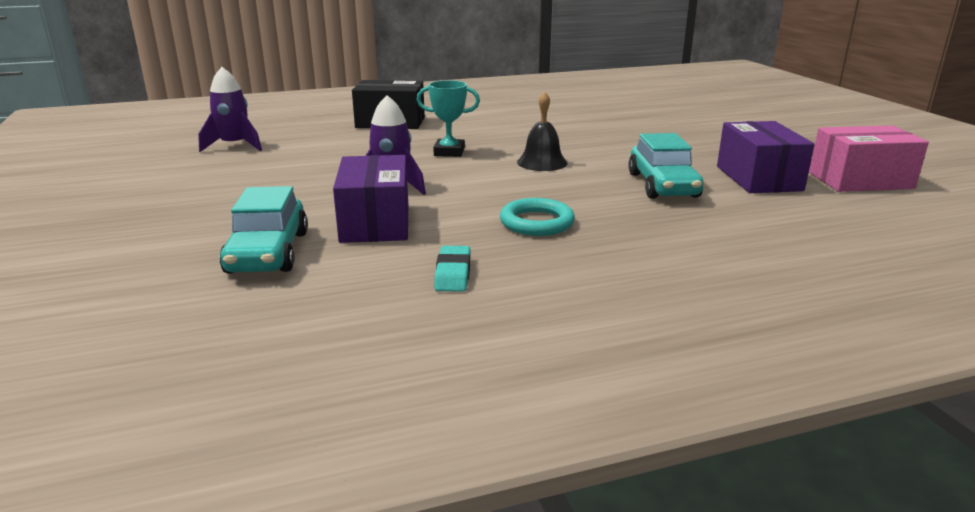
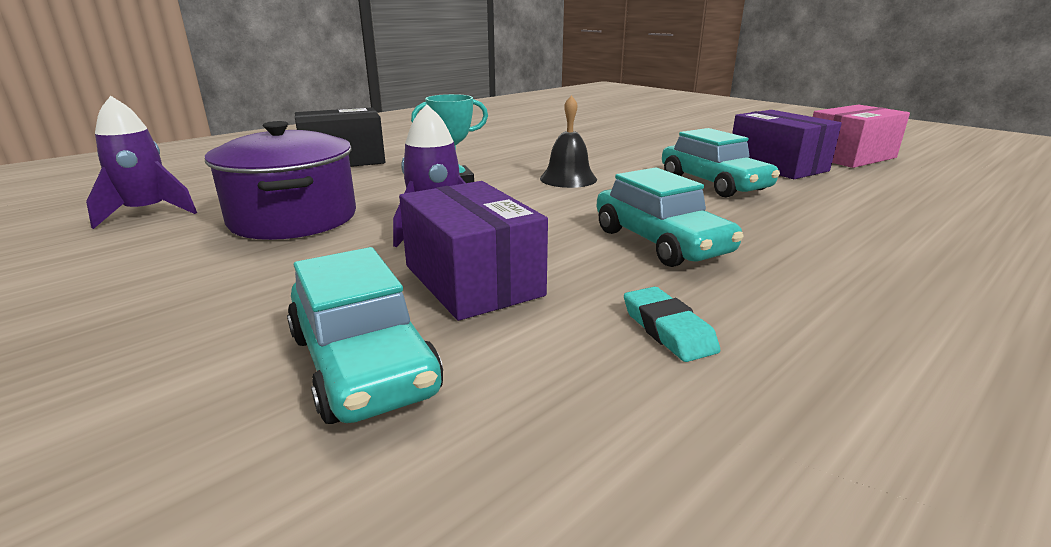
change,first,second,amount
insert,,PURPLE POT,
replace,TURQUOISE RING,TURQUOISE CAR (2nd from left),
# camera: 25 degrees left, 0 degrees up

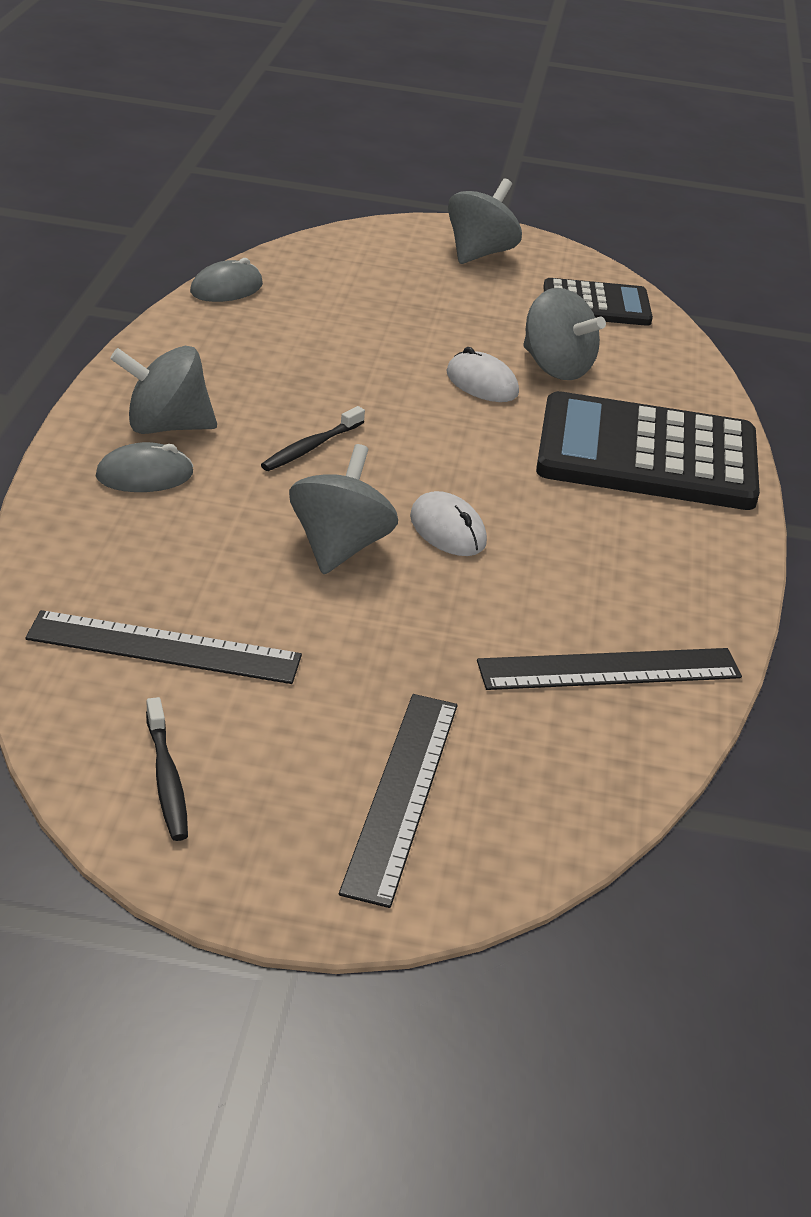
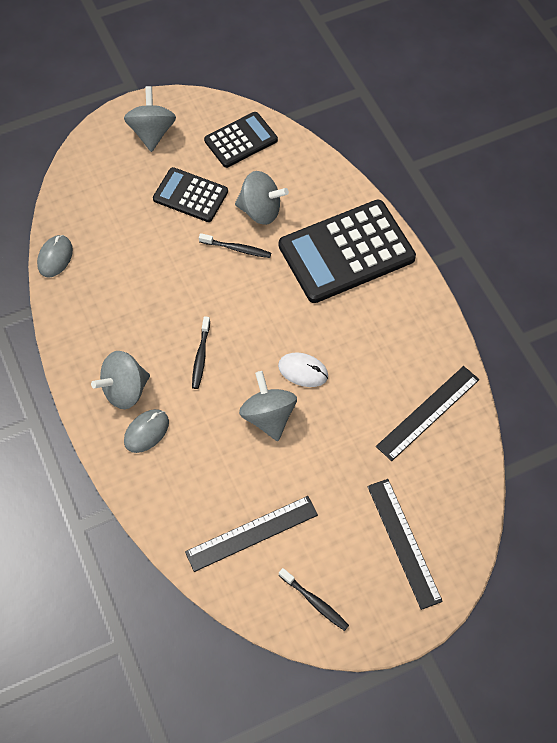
change,first,second,amount
insert,,BLACK CALCULATOR (1st from left),
replace,WHITE MOUSE (2nd from left),BLACK TOOTHBRUSH (2nd from left),
# camera: 30 degrees left, 25 degrees up

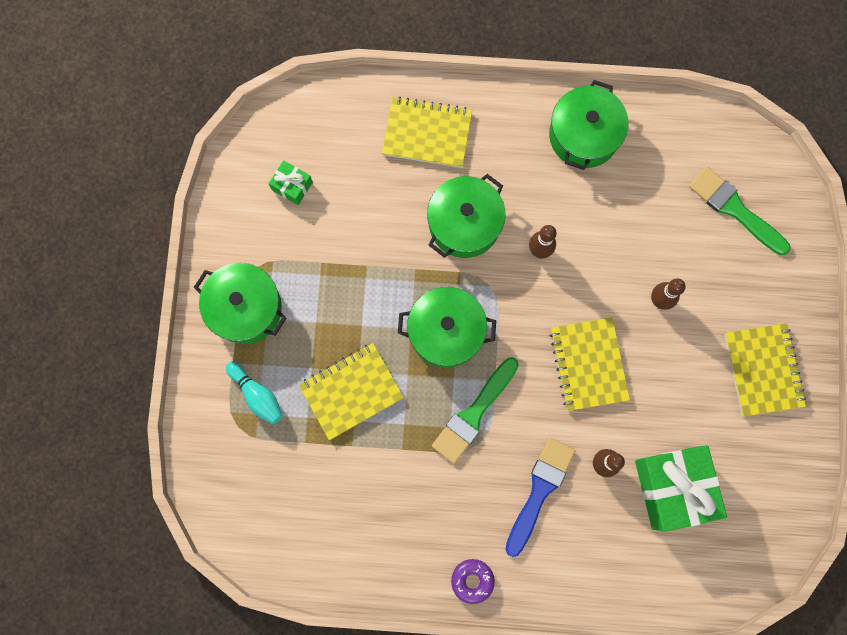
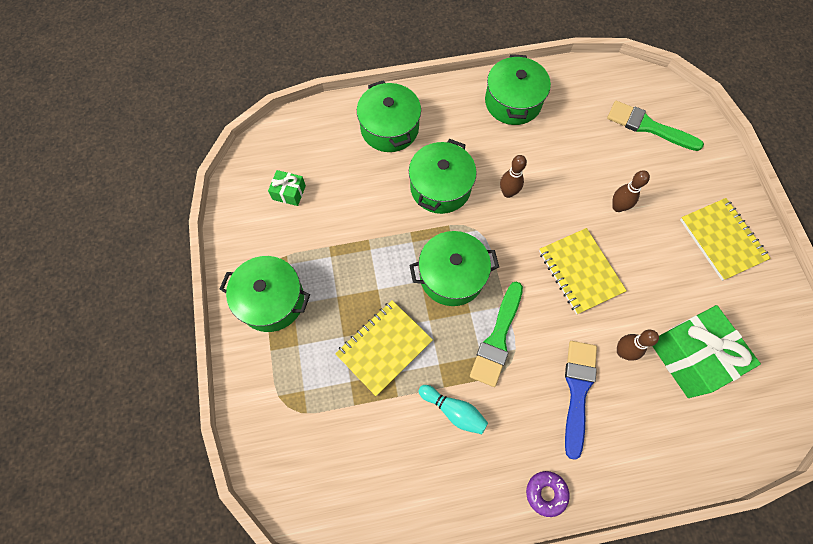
change,first,second,amount
move,TURQUOISE BOWLING PIN,,
replace,YELLOW NOTEBOOK (2nd from left),GREEN POT (2nd from left),
# camera: 15 degrees left, 10 degrees down

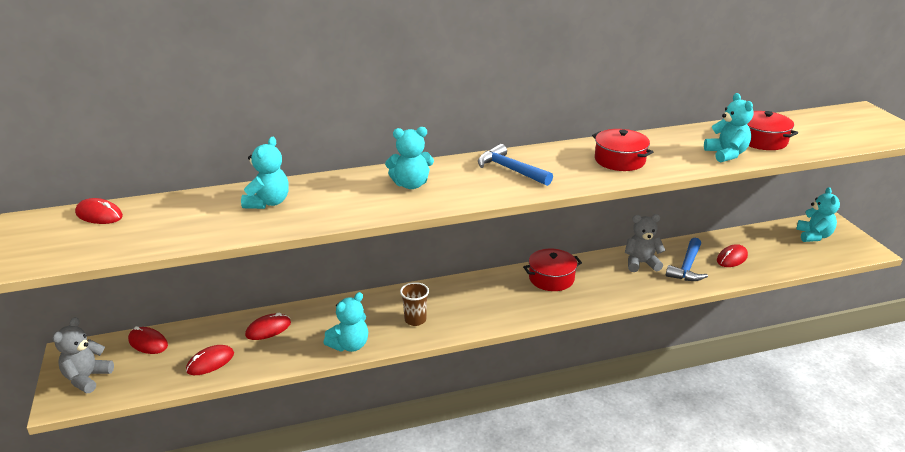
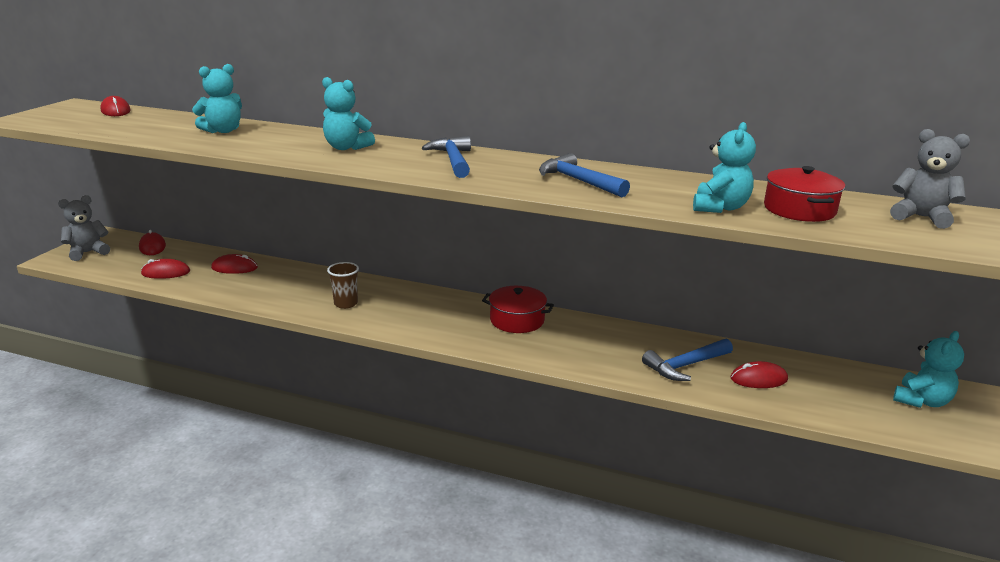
change,first,second,amount
delete,TURQUOISE TEDDY BEAR (2nd from left),,
move,GREY TEDDY BEAR (2nd from left),,
replace,RED POT (2nd from left),BLUE HAMMER (2nd from left),
# camera: 35 degrees right, 5 degrees down

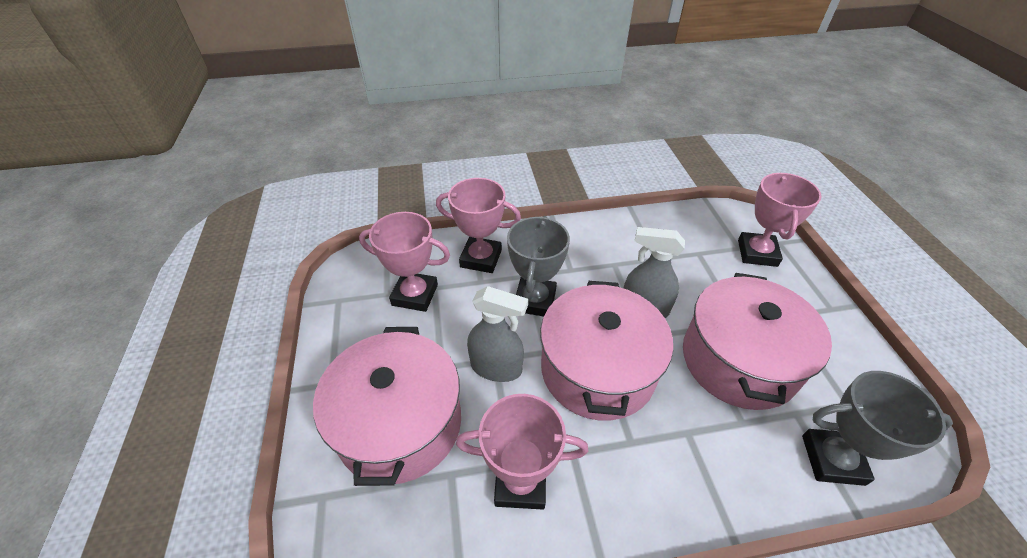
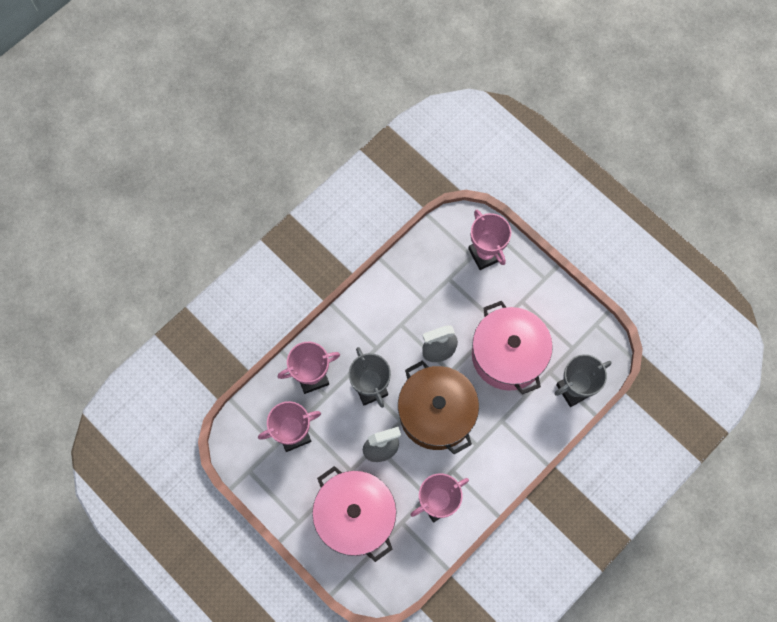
change,first,second,amount
recolor,PINK POT (2nd from left),BROWN POT,
# camera: 35 degrees left, 25 degrees up

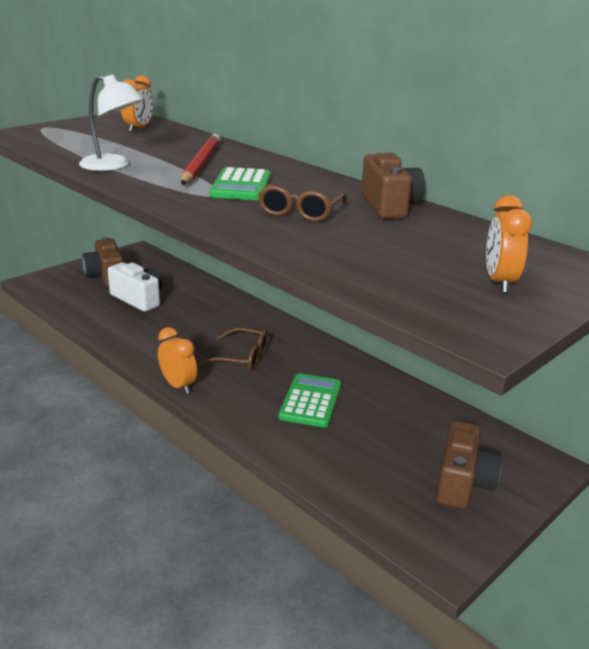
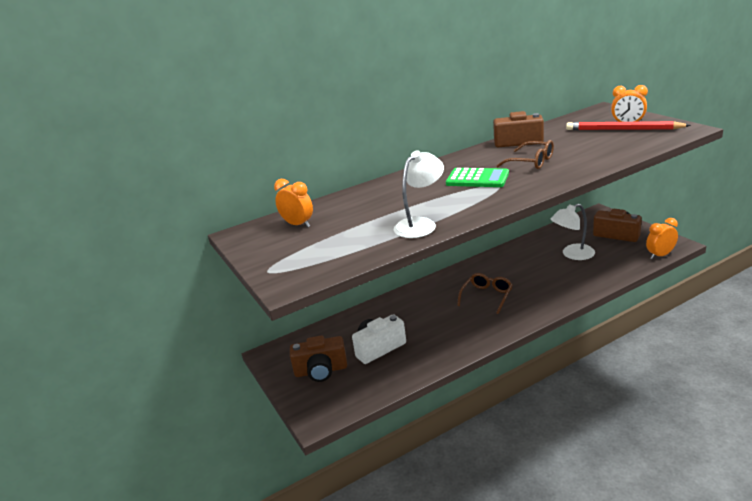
change,first,second,amount
delete,GREEN CALCULATOR (2nd from left),,
insert,,WHITE LAMP (2nd from left),
move,ORANGE CLOCK (2nd from left in the first image),ORANGE CLOCK (3rd from left),
move,RED PENCIL,,
# camera: 70 degrees left, 0 degrees up

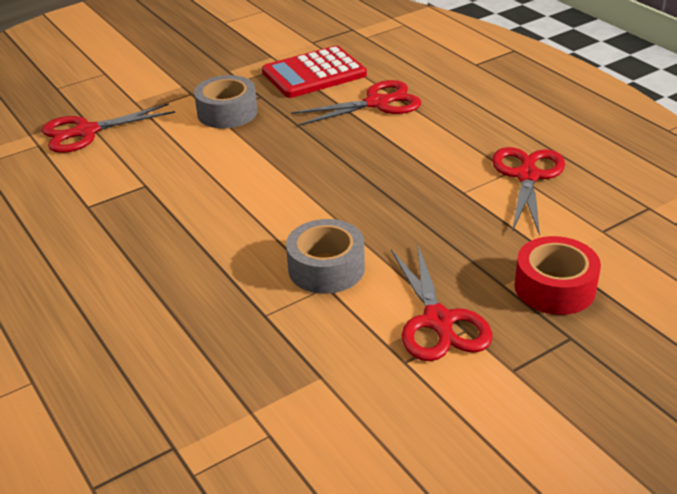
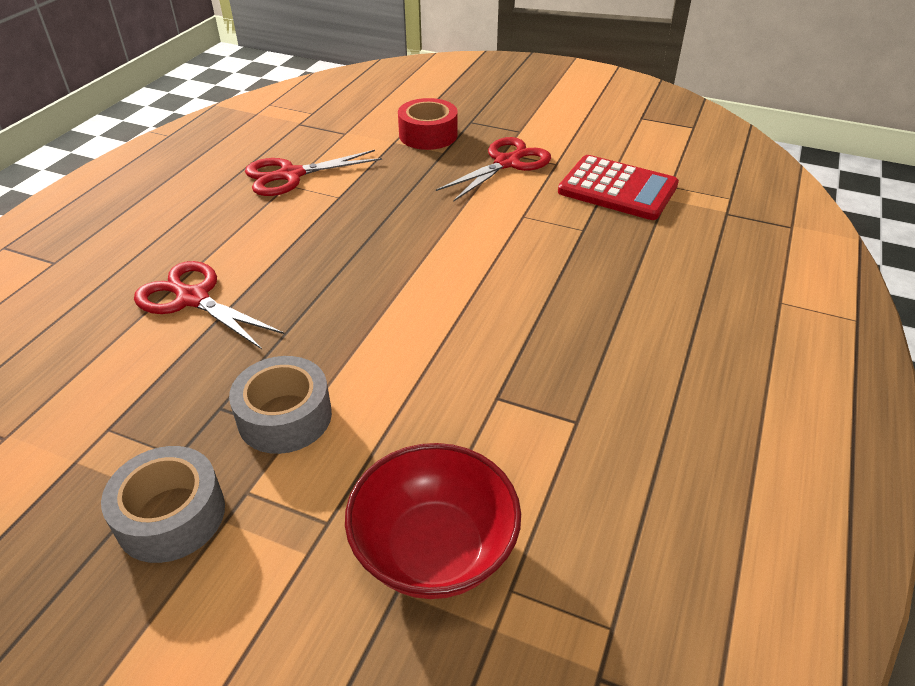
change,first,second,amount
move,RED CALCULATOR,,
move,GREY TAPE (2nd from left in the first image),GREY TAPE (1st from left),
replace,RED SCISSORS (1st from left),RED BOWL,
# camera: 125 degrees left, 5 degrees up

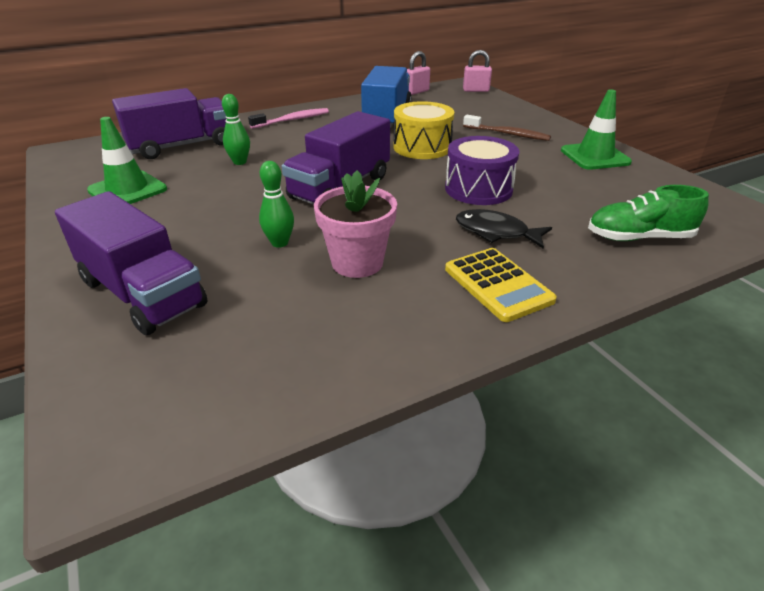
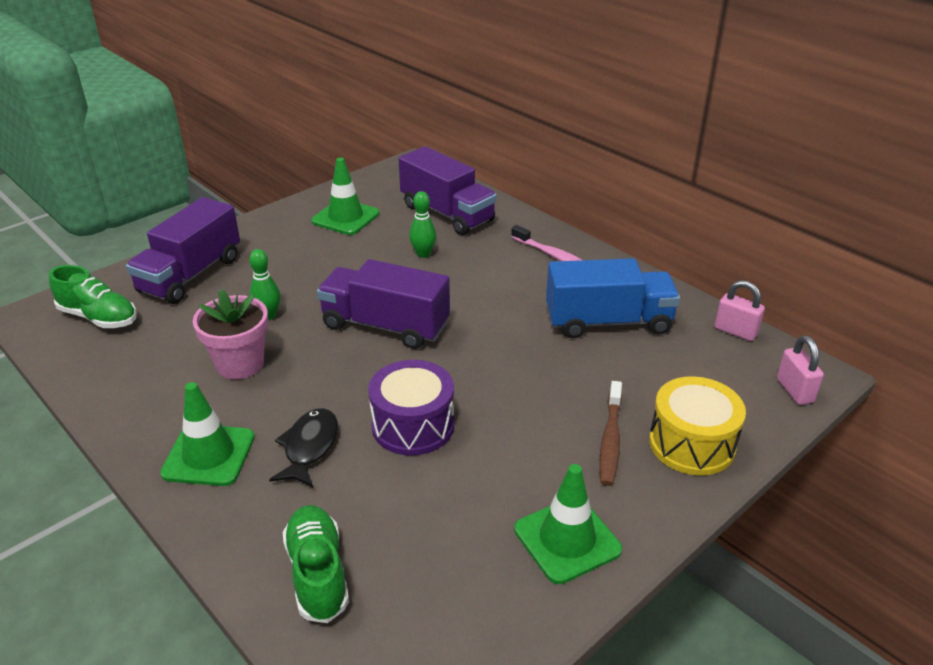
change,first,second,amount
insert,,GREEN SHOE (1st from left),
move,YELLOW DRUM,,
replace,YELLOW CALCULATOR,GREEN TRAFFIC CONE (1st from left),
# camera: 75 degrees right, 0 degrees up

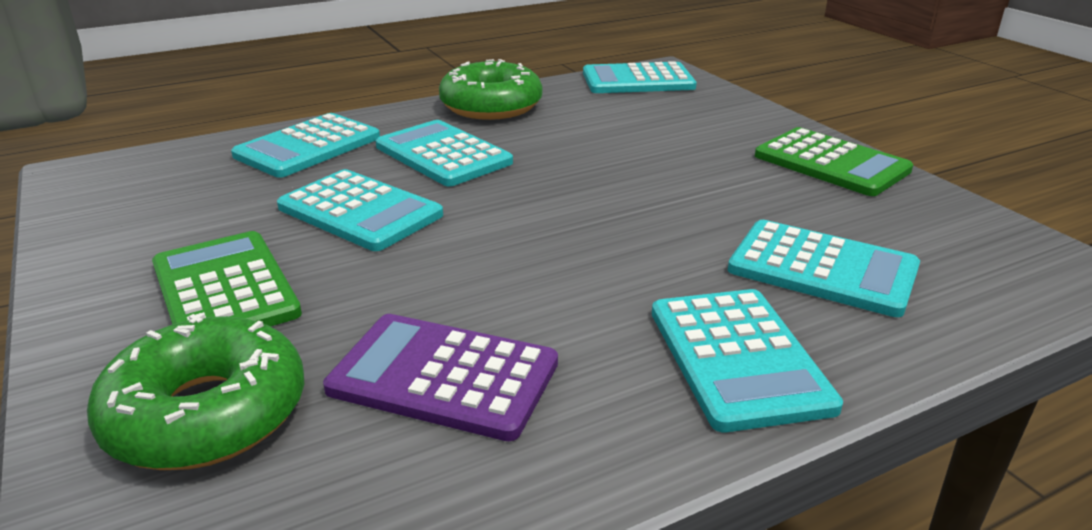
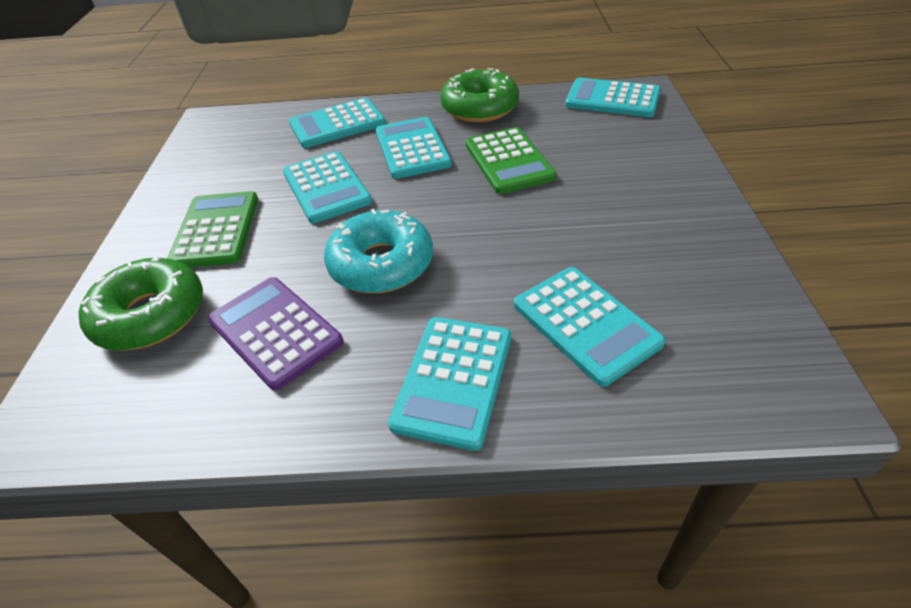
change,first,second,amount
insert,,TURQUOISE DONUT,
move,GREEN CALCULATOR (2nd from left),,
# camera: 30 degrees right, 15 degrees up

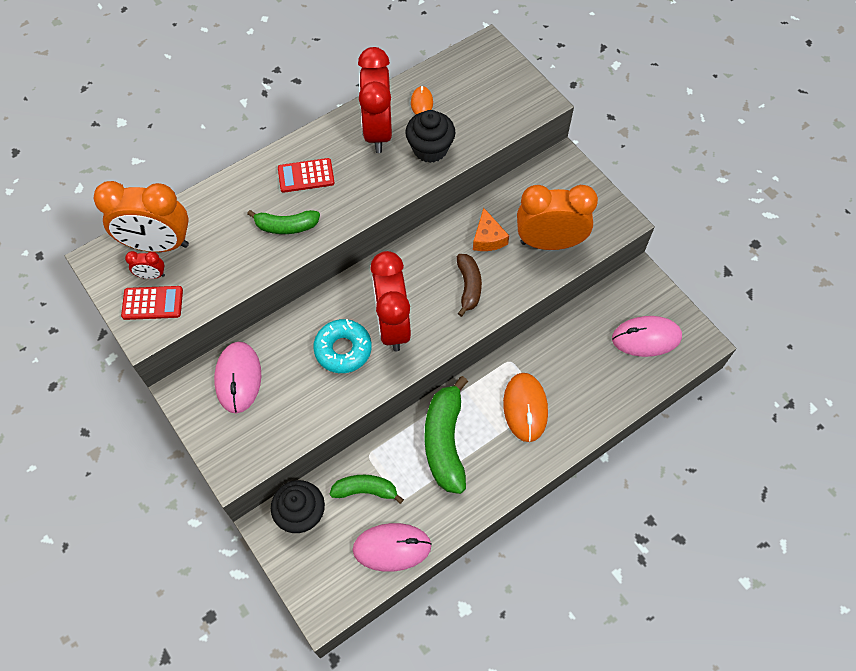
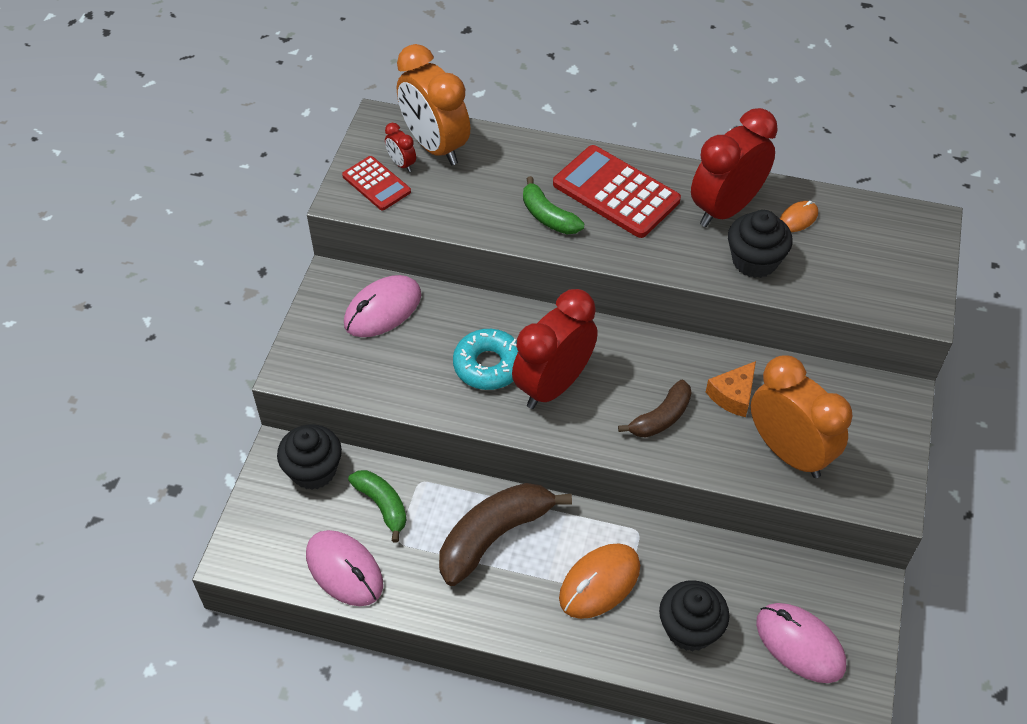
change,first,second,amount
insert,,BLACK CUPCAKE (2nd from left),
recolor,GREEN BANANA (3rd from left),BROWN BANANA (1st from left),
resize,RED CALCULATOR (2nd from left),,x1.74
# camera: 50 degrees right, 10 degrees down

